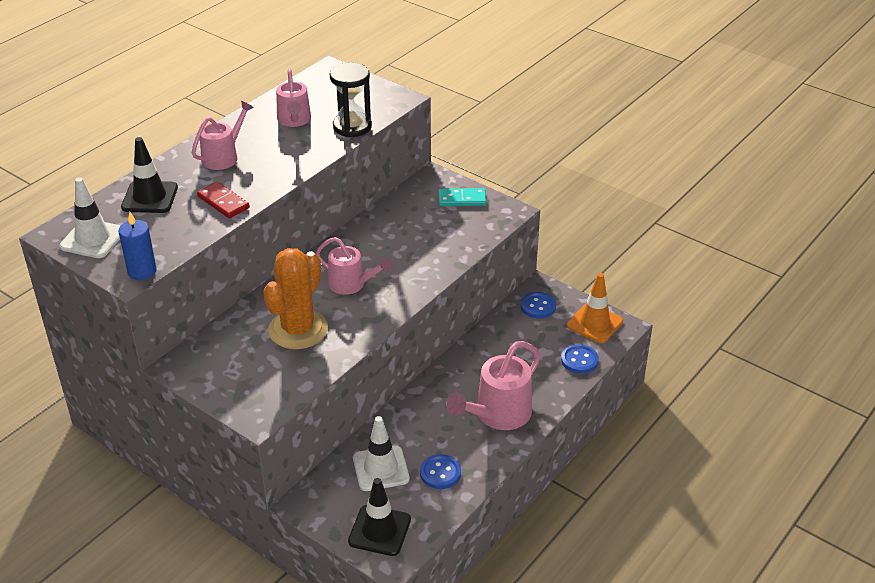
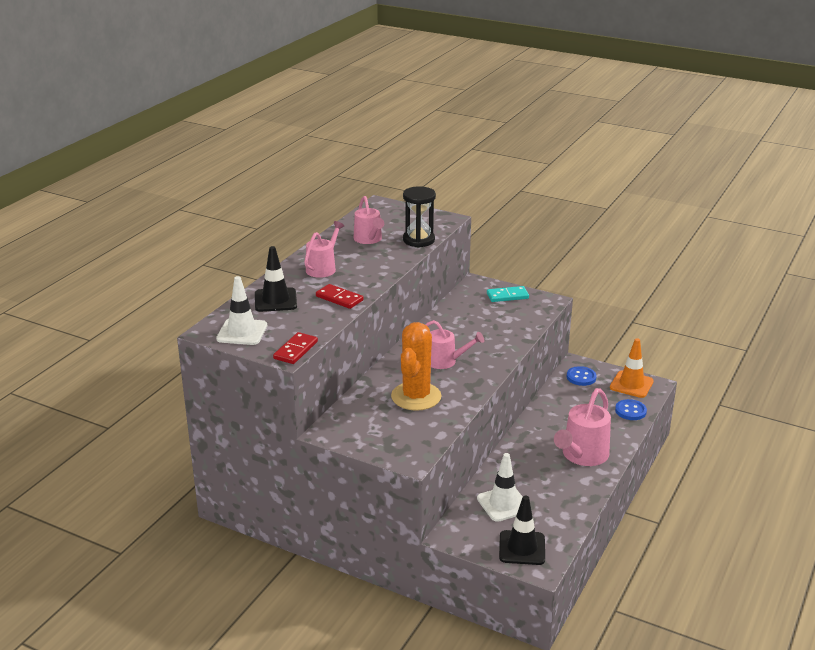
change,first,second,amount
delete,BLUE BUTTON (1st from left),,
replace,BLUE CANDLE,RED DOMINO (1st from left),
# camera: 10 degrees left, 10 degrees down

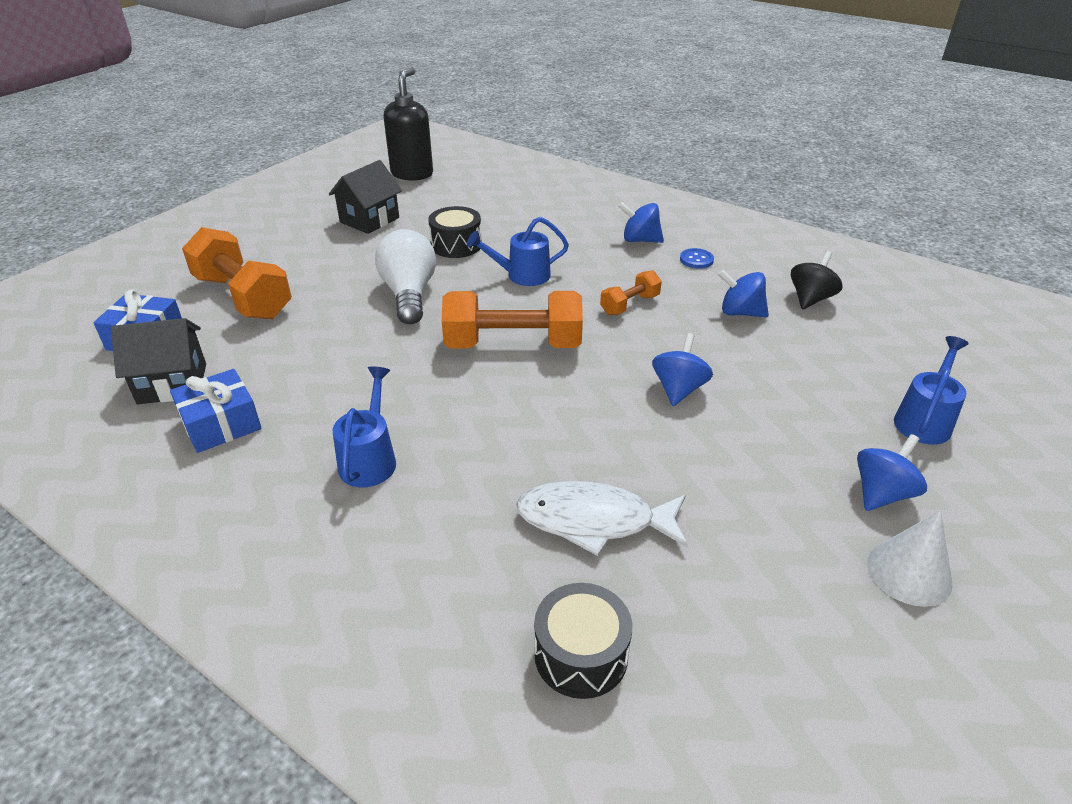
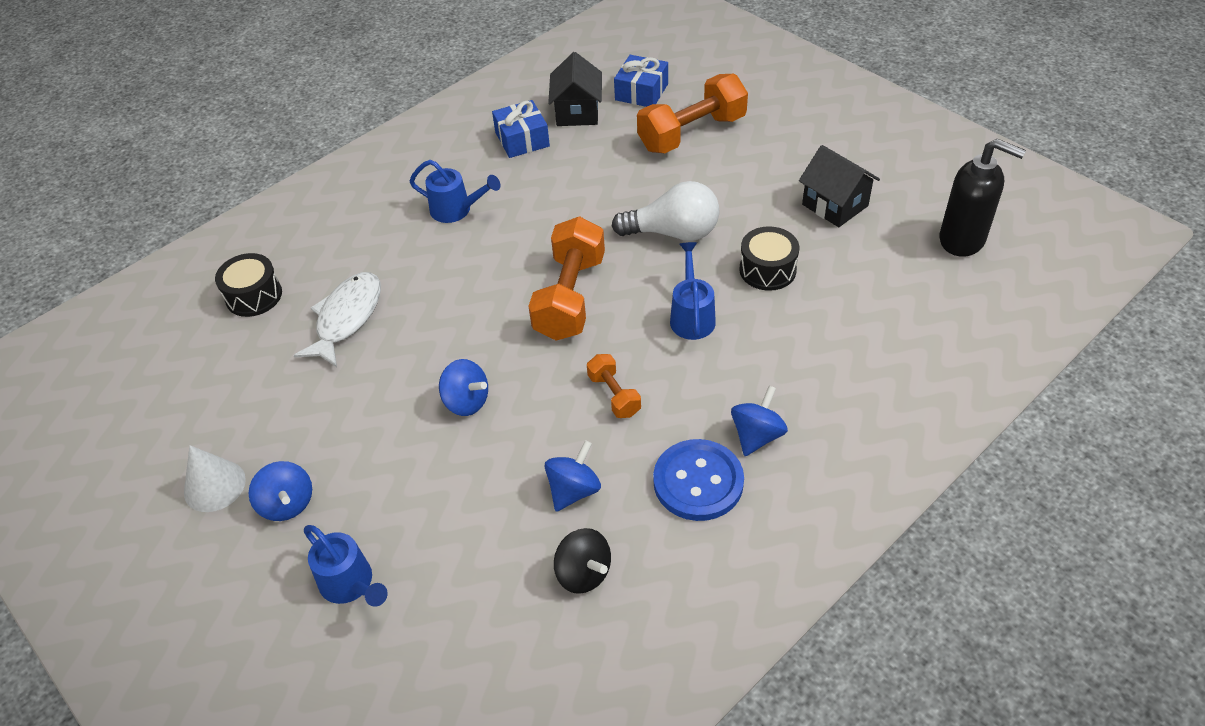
change,first,second,amount
resize,BLUE BUTTON,,x2.13
# camera: 105 degrees right, 10 degrees up

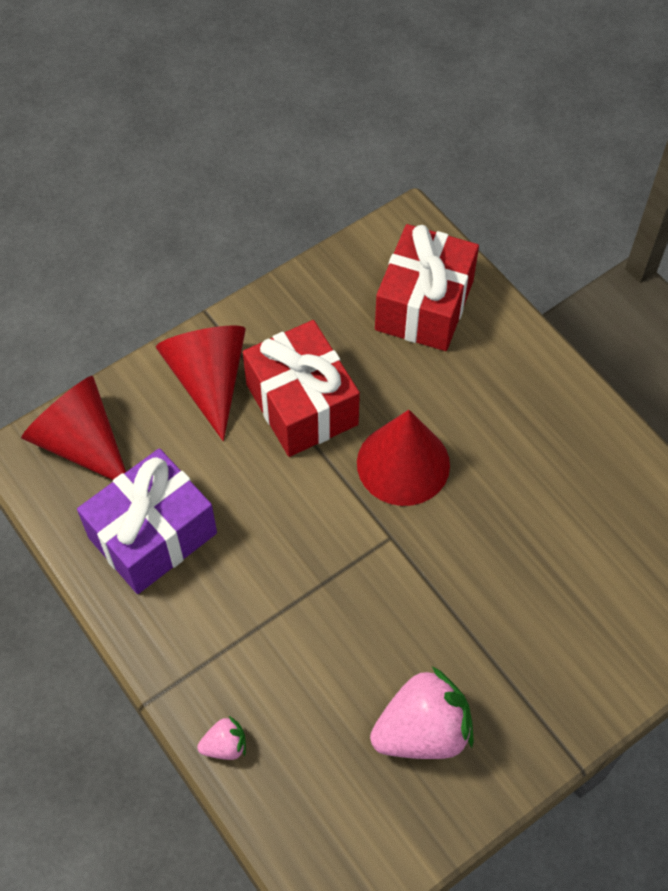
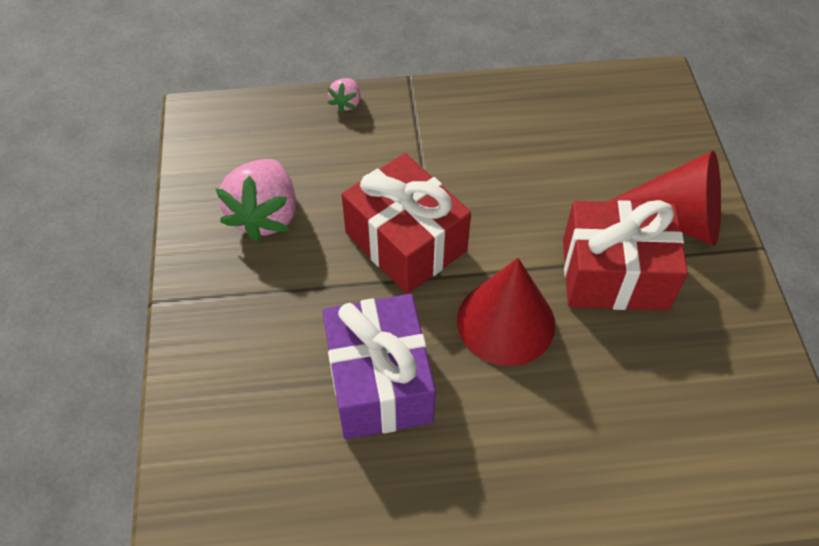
change,first,second,amount
delete,RED CONE (1st from left),,
move,PURPLE GIFT,,
move,RED GIFT (2nd from left in the first image),RED GIFT (1st from left),
# camera: 120 degrees right, 5 degrees down

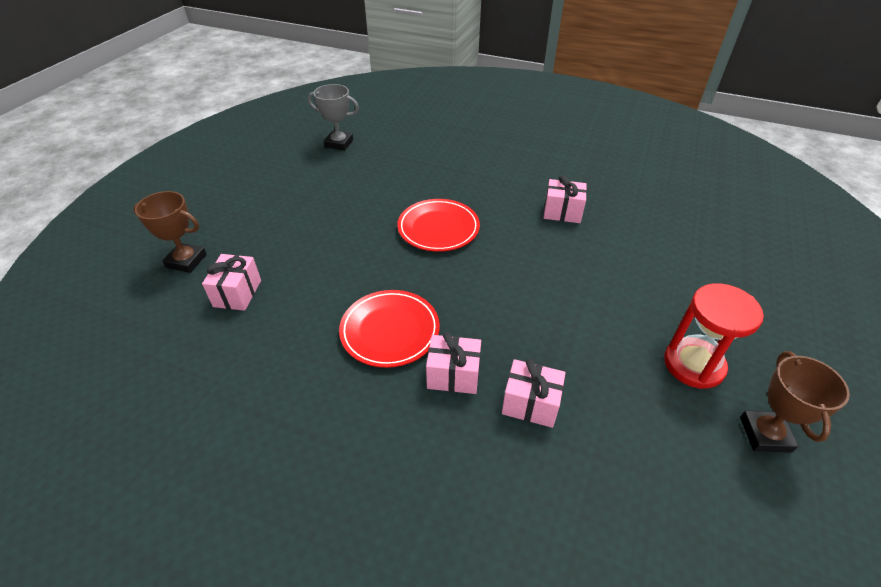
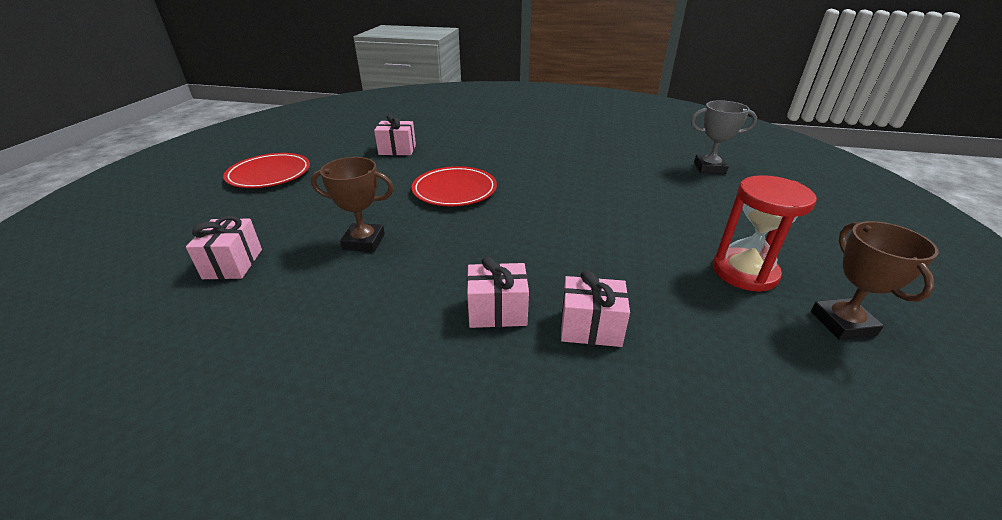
change,first,second,amount
move,BROWN TROPHY (1st from left),,
move,GREY TROPHY,,
move,RED PLATE (1st from left),,
move,PINK GIFT (4th from left in the first image),PINK GIFT (2nd from left),
# camera: 10 degrees left, 10 degrees down

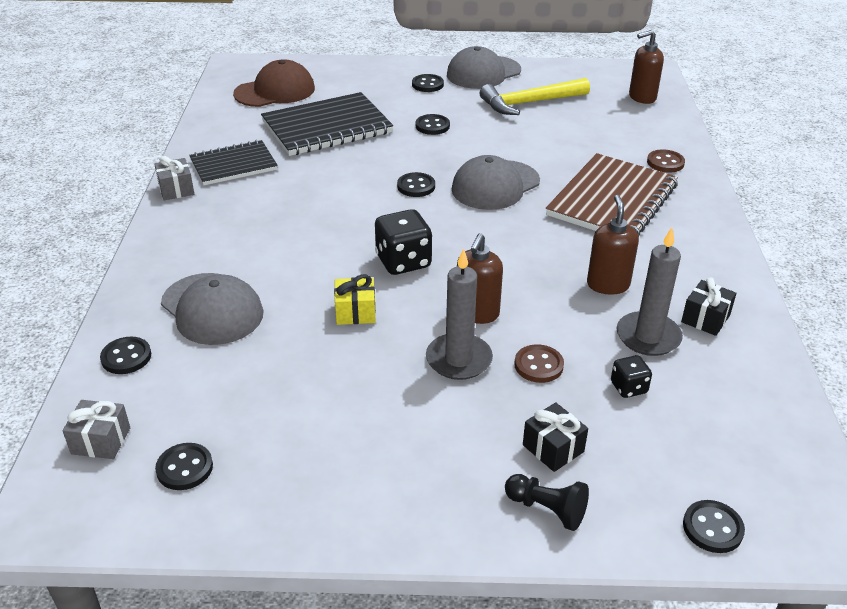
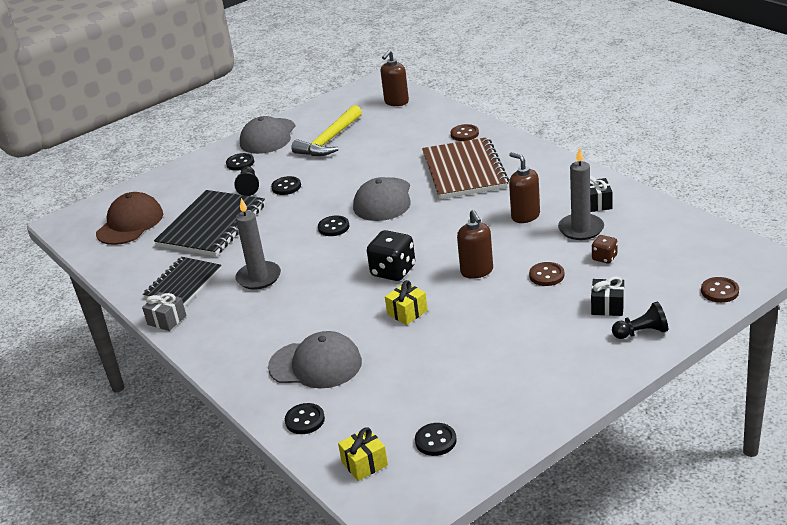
change,first,second,amount
insert,,BLACK PAWN (1st from left),
move,GREY CANDLE (1st from left),,
recolor,GREY GIFT (1st from left),YELLOW GIFT (1st from left),
recolor,BLACK DICE (2nd from left),BROWN DICE,
recolor,BLACK BUTTON (6th from left),BROWN BUTTON (3rd from left),
# camera: 35 degrees left, 5 degrees down

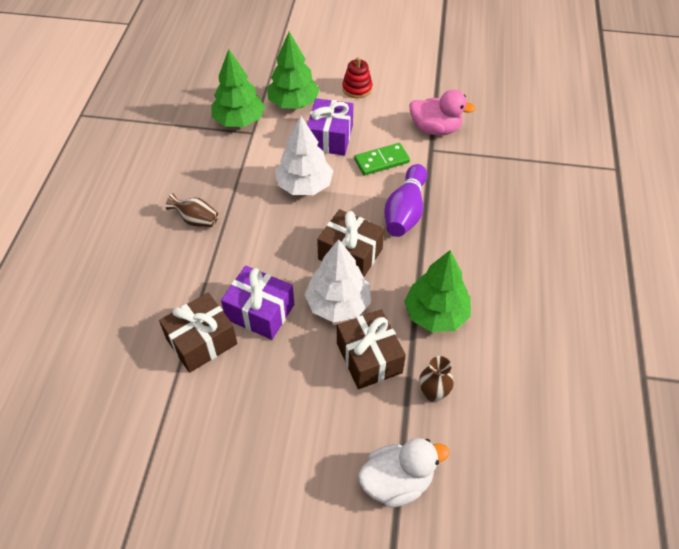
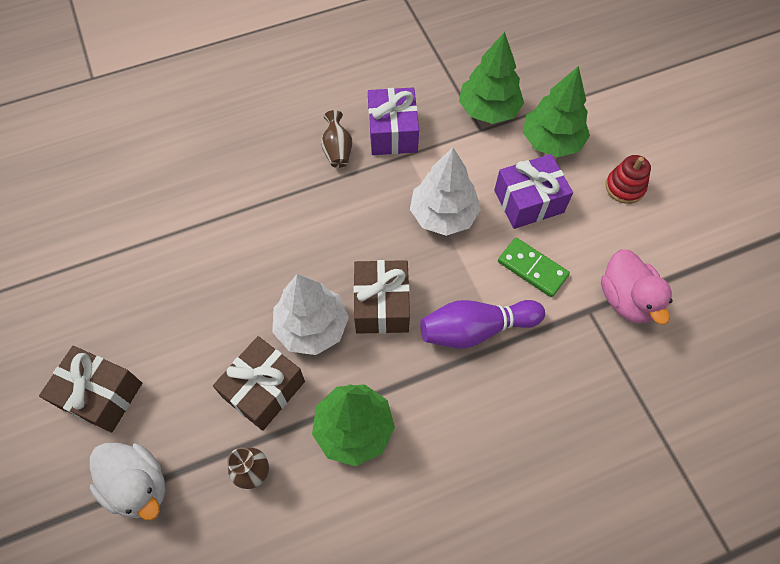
change,first,second,amount
move,BROWN GIFT (1st from left),,
move,PURPLE GIFT (1st from left),,
# camera: 60 degrees right, 10 degrees up

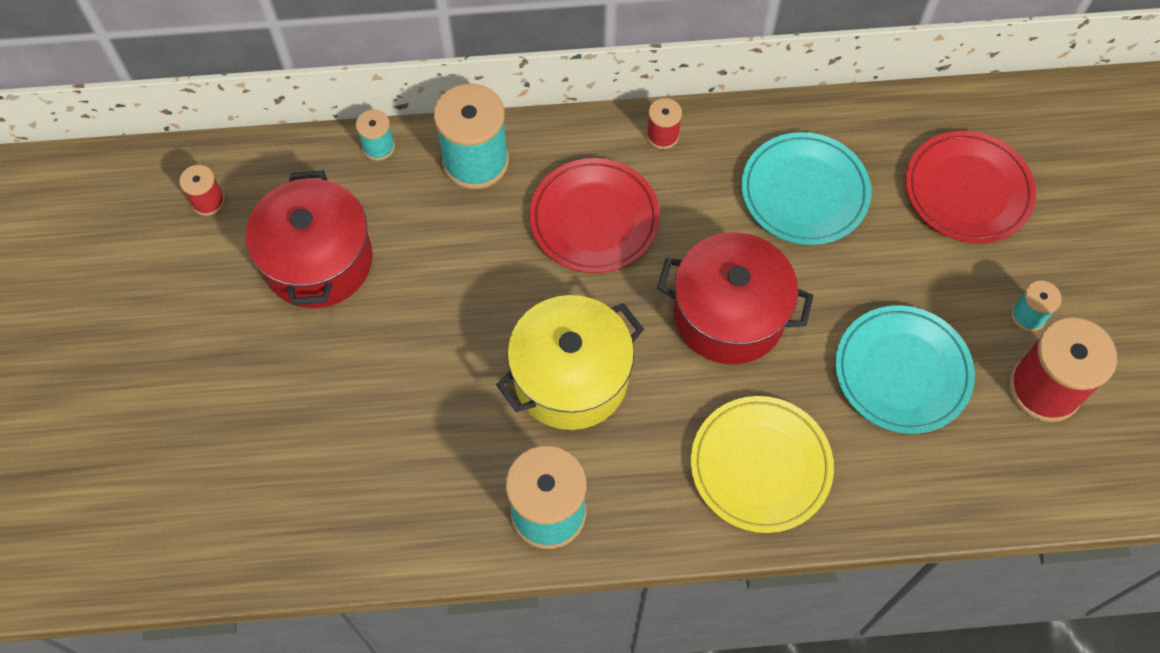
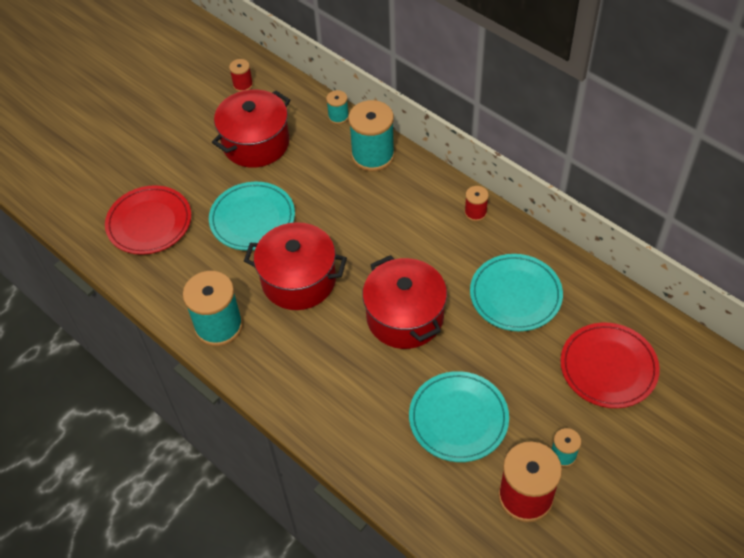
change,first,second,amount
delete,YELLOW PLATE,,
insert,,TURQUOISE PLATE (1st from left),
move,RED PLATE (1st from left),,
recolor,YELLOW POT,RED POT (2nd from left),
# camera: 50 degrees right, 10 degrees down

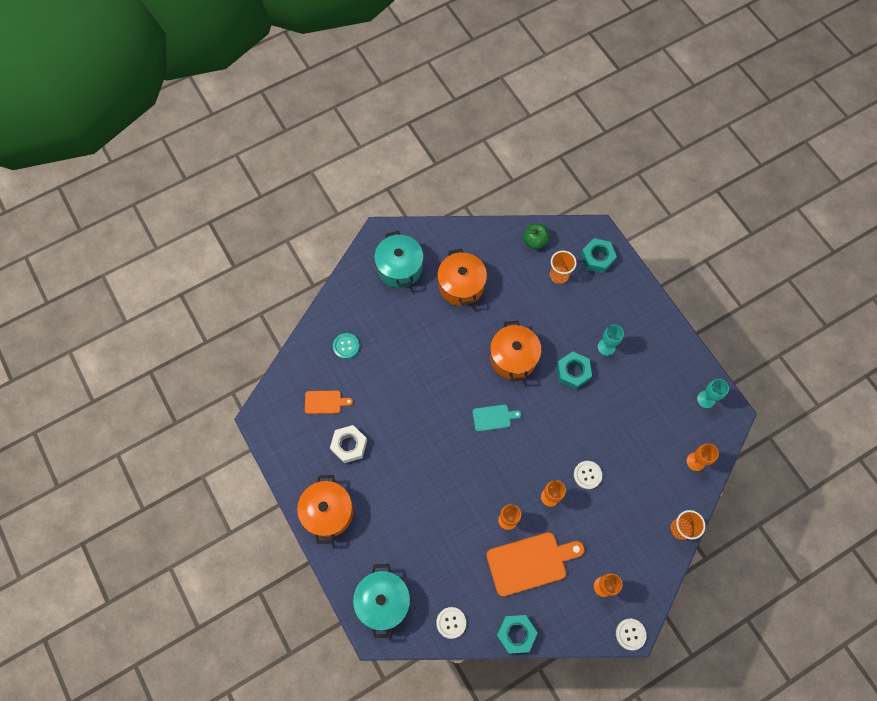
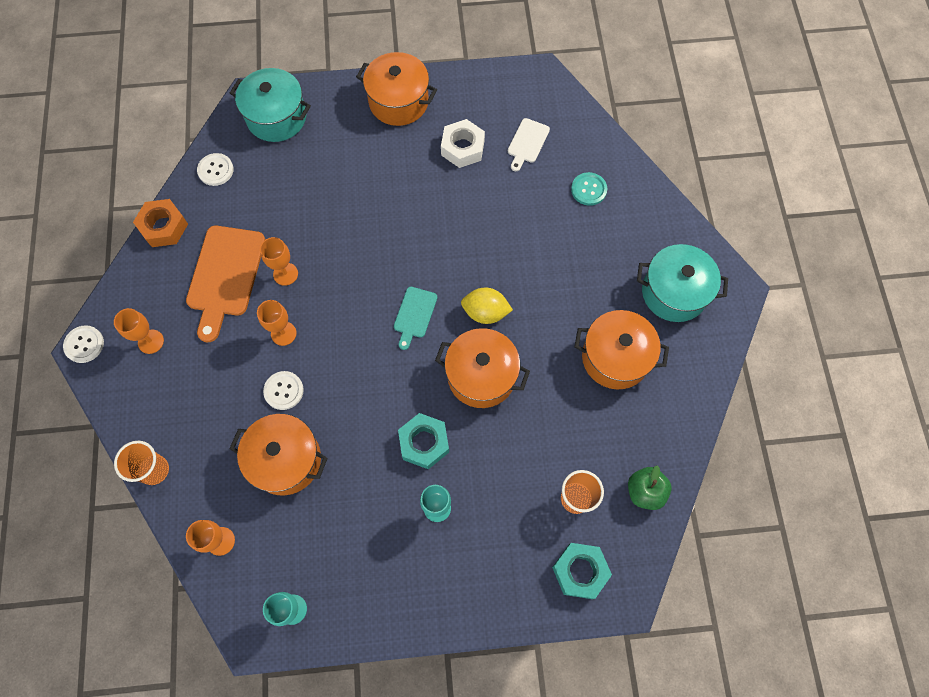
change,first,second,amount
insert,,ORANGE POT (1st from left),
insert,,YELLOW LEMON,
recolor,ORANGE CUTTING BOARD (1st from left),WHITE CUTTING BOARD,
recolor,TURQUOISE NUT (1st from left),ORANGE NUT,
# camera: 115 degrees right, 0 degrees up

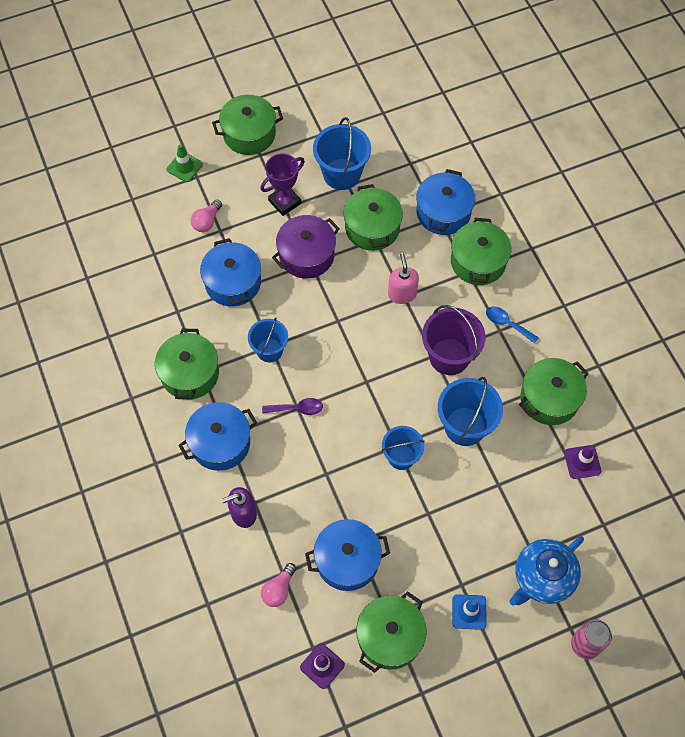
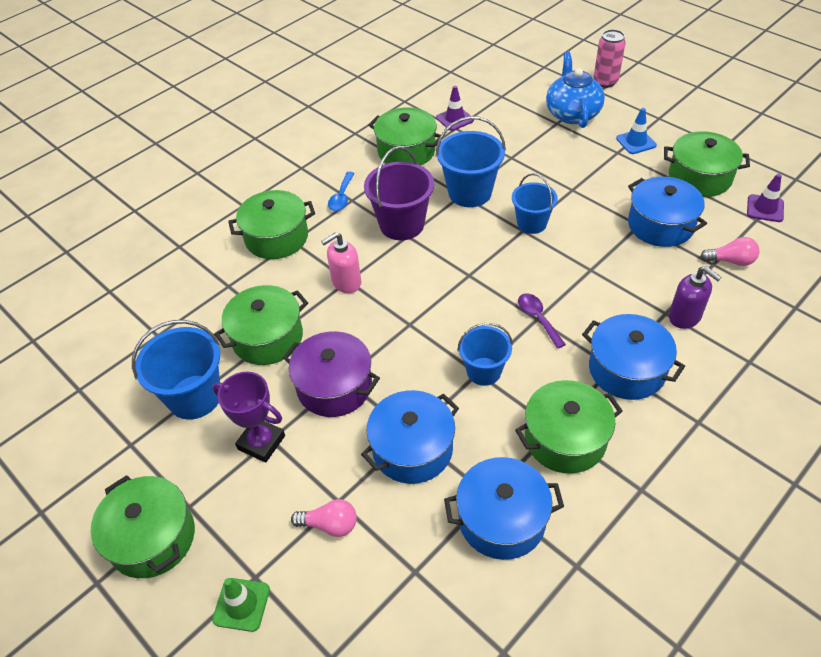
change,first,second,amount
move,BLUE POT (4th from left in the first image),BLUE POT (2nd from left),
rotate,BLUE TEAPOT,,120 degrees counterclockwise
# camera: 110 degrees left, 15 degrees down

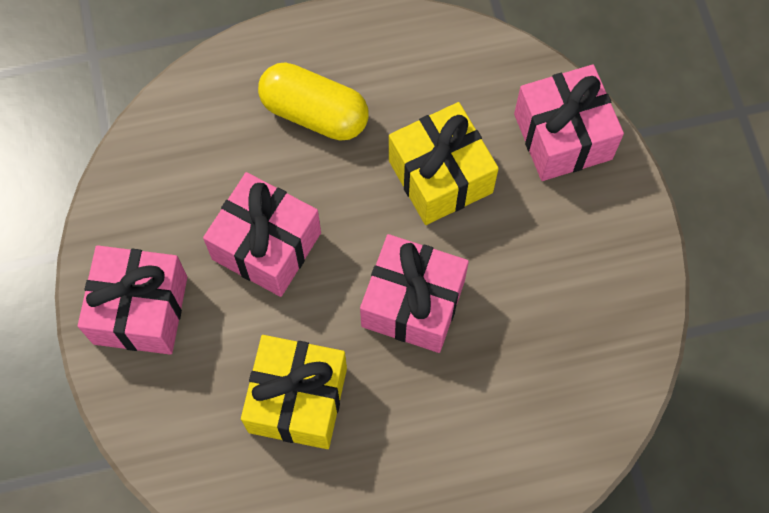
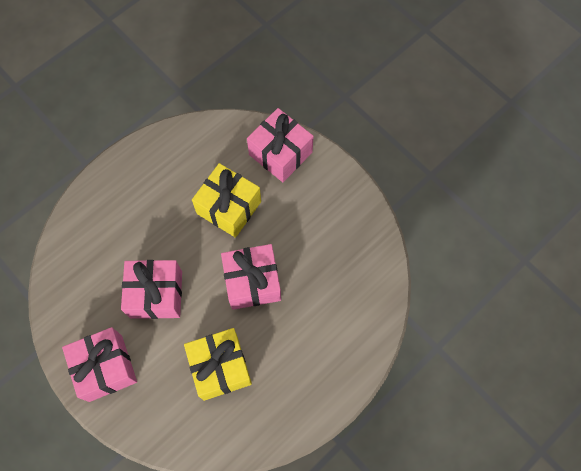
change,first,second,amount
delete,YELLOW CAPSULE,,
# camera: 30 degrees left, 0 degrees up

